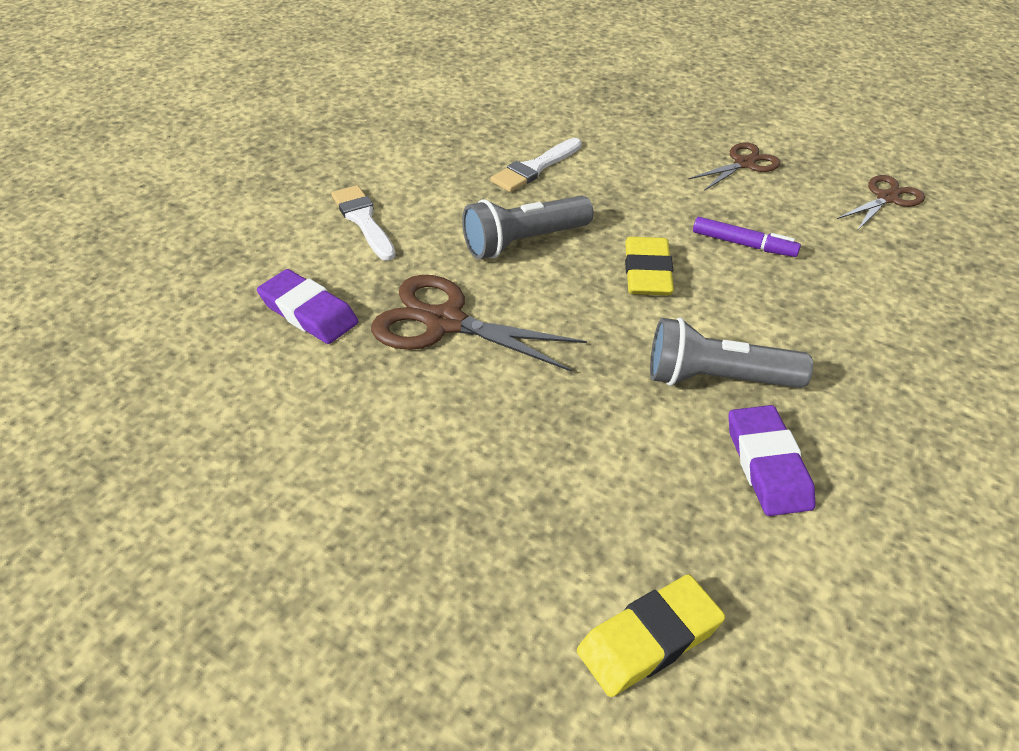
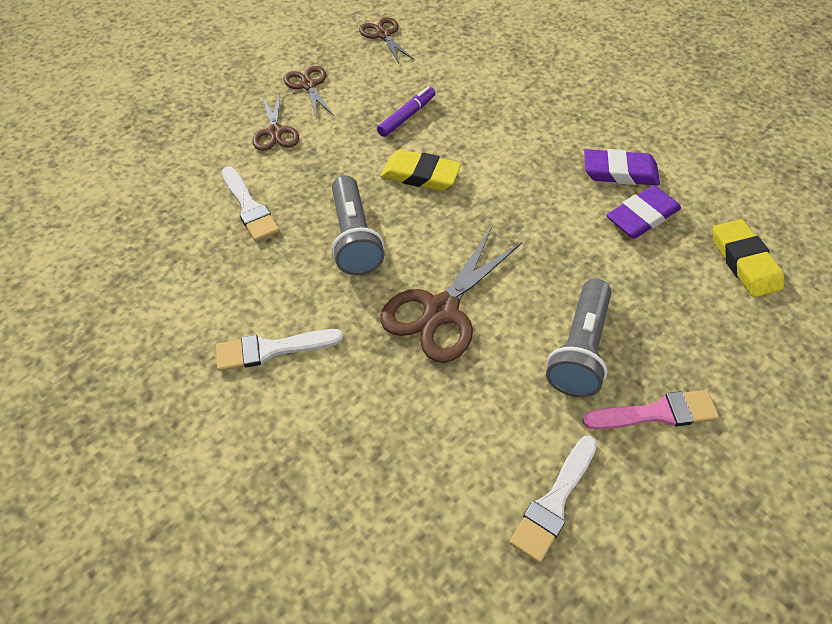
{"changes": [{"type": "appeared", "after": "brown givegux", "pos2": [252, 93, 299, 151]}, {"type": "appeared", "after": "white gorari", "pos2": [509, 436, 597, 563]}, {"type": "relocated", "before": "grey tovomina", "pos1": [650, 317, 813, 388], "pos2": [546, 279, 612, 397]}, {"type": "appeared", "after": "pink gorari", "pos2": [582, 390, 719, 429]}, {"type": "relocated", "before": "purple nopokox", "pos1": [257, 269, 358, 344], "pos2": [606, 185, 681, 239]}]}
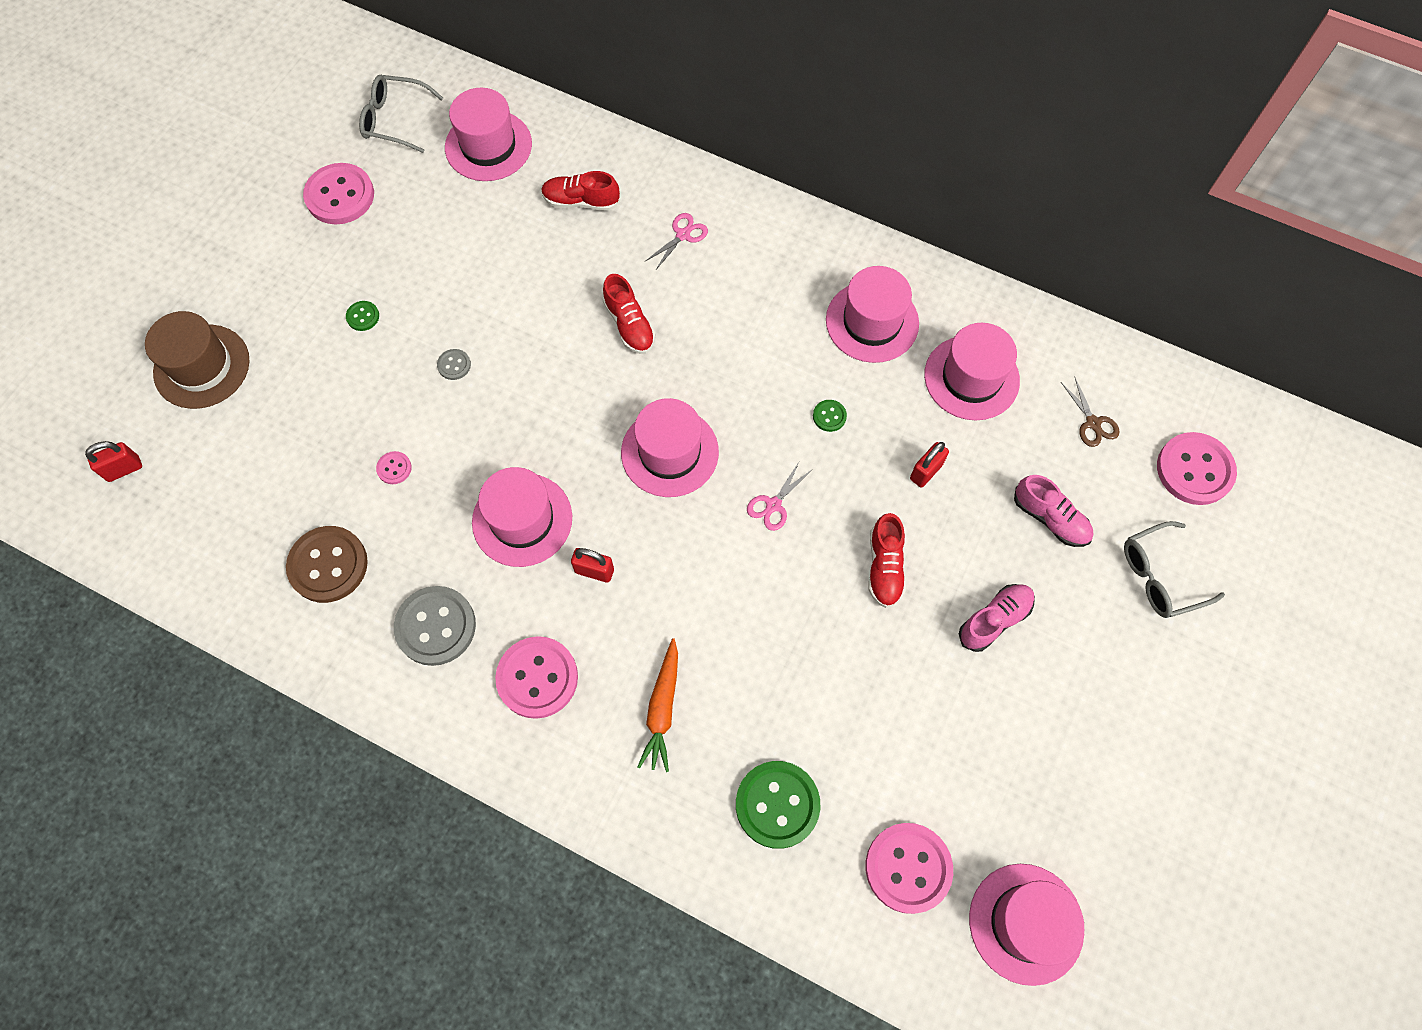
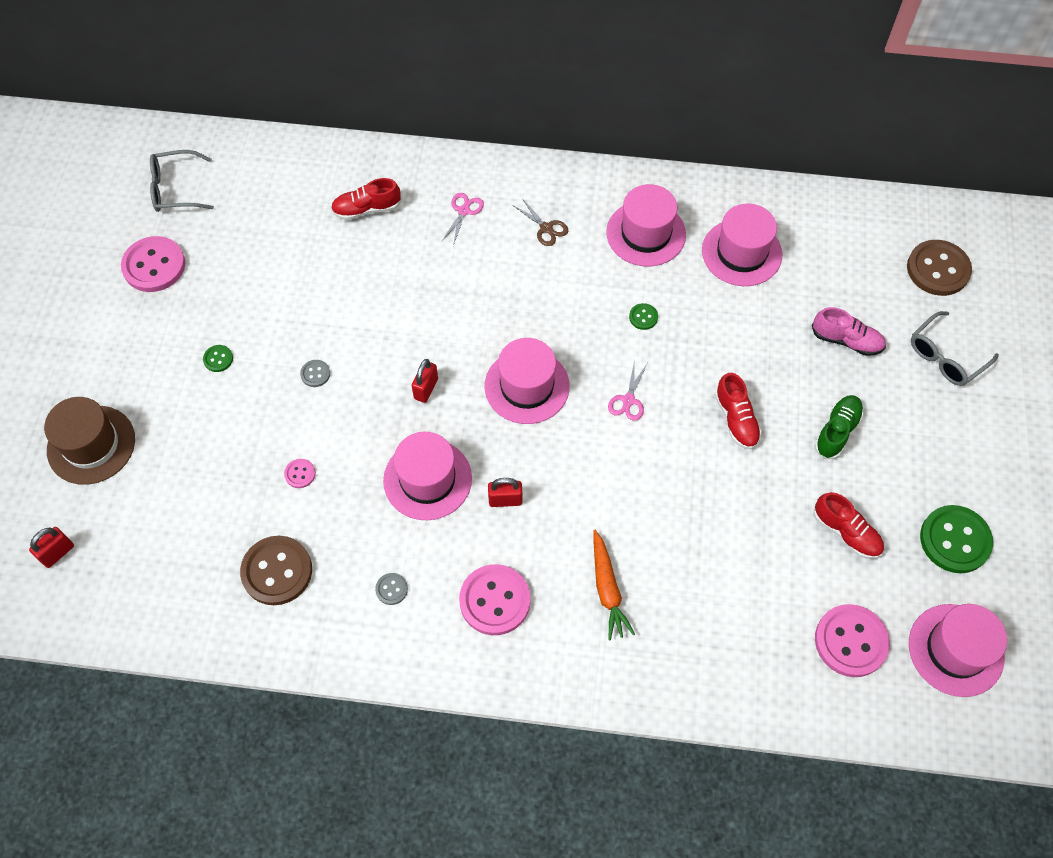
{"changes": [{"type": "size", "before": "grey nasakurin", "pos1": [394, 586, 476, 666], "pos2": [375, 573, 408, 605], "scale": 0.46}, {"type": "relocated", "before": "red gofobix", "pos1": [910, 442, 949, 488], "pos2": [412, 359, 438, 403]}, {"type": "relocated", "before": "brown givegux", "pos1": [1061, 376, 1120, 447], "pos2": [514, 198, 568, 246]}, {"type": "colour", "before": "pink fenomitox", "after": "green fenomitox", "pos1": [959, 584, 1035, 652], "pos2": [814, 395, 864, 459]}, {"type": "relocated", "before": "red fenomitox", "pos1": [603, 274, 655, 354], "pos2": [814, 492, 884, 559]}, {"type": "colour", "before": "pink nasakurin", "after": "brown nasakurin", "pos1": [1157, 432, 1237, 505], "pos2": [907, 240, 972, 296]}, {"type": "relocated", "before": "green nasakurin", "pos1": [736, 761, 820, 849], "pos2": [920, 505, 993, 573]}, {"type": "missing", "before": "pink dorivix", "pos1": [445, 88, 532, 181]}]}
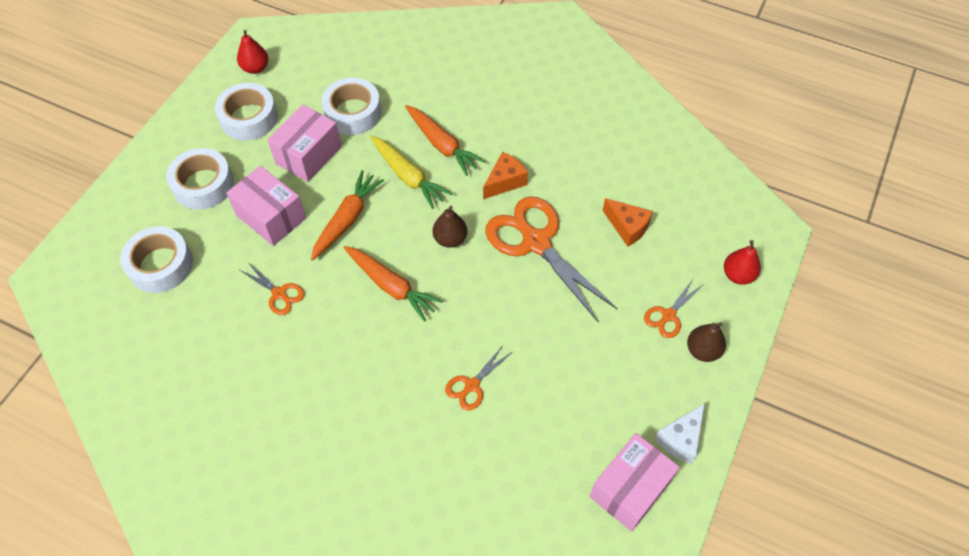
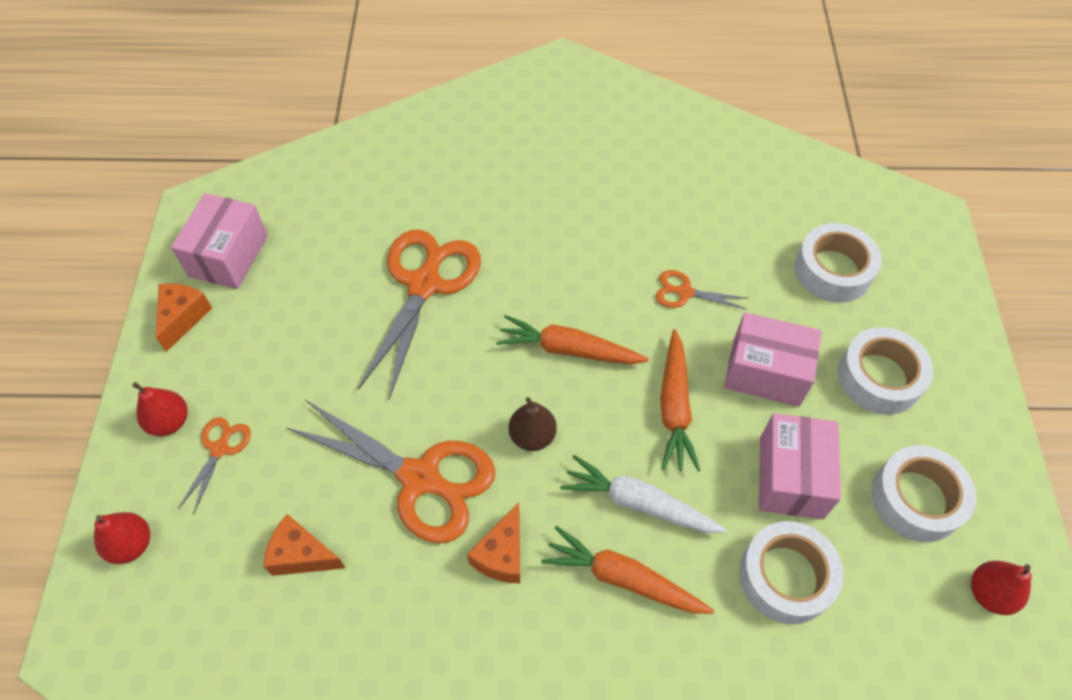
{"changes": [{"type": "colour", "before": "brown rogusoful", "after": "red rogusoful", "pos1": [687, 322, 726, 362], "pos2": [132, 382, 188, 436]}, {"type": "colour", "before": "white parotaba", "after": "orange parotaba", "pos1": [655, 403, 705, 464], "pos2": [155, 283, 212, 352]}, {"type": "size", "before": "orange givegux", "pos1": [445, 344, 512, 411], "pos2": [358, 229, 481, 399], "scale": 2.13}, {"type": "colour", "before": "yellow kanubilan", "after": "white kanubilan", "pos1": [370, 136, 452, 209], "pos2": [561, 455, 727, 533]}]}
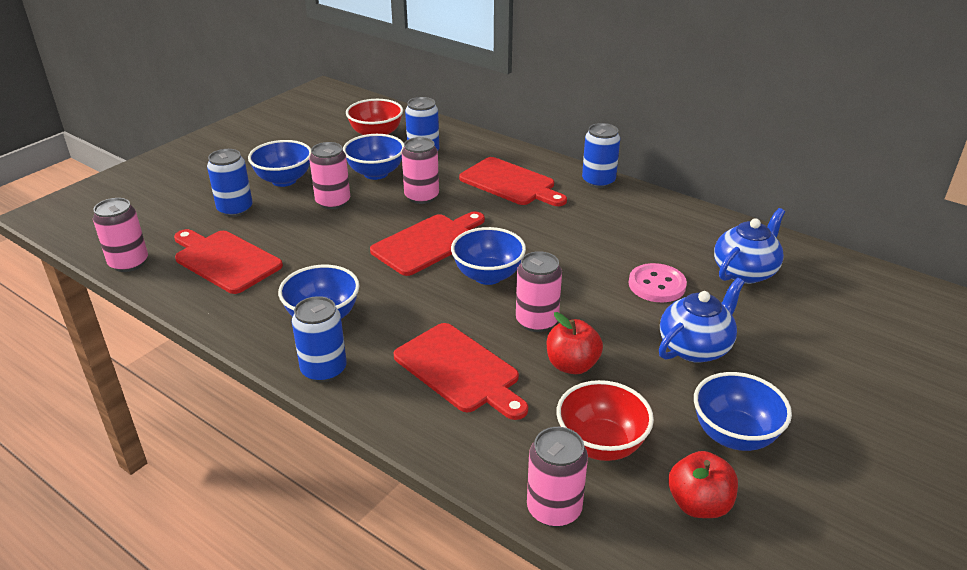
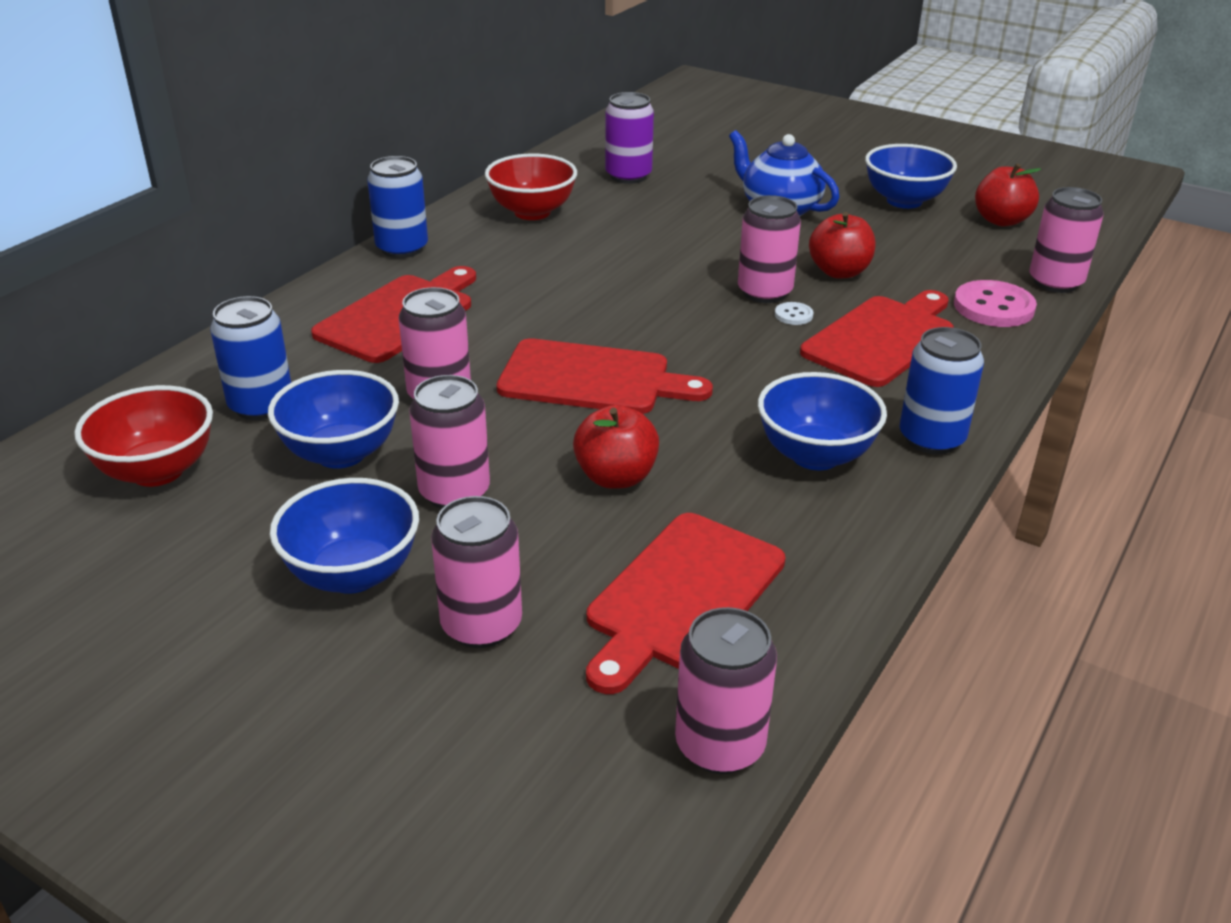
{"changes": [{"type": "colour", "before": "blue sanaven", "after": "pink sanaven", "pos1": [207, 149, 253, 217], "pos2": [431, 496, 522, 648]}, {"type": "relocated", "before": "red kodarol", "pos1": [556, 380, 654, 461], "pos2": [485, 154, 577, 220]}, {"type": "spun", "before": "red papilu", "pos1": [370, 211, 485, 276], "pos2": [496, 338, 713, 414], "turn": 150}, {"type": "appeared", "after": "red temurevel", "pos2": [573, 405, 659, 489]}, {"type": "exchanged", "before": "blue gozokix", "after": "purple sanaven", "pos1": [714, 208, 785, 284], "pos2": [605, 92, 654, 184]}, {"type": "appeared", "after": "white nasakurin", "pos2": [775, 302, 813, 325]}, {"type": "relocated", "before": "pink nasakurin", "pos1": [629, 263, 687, 302], "pos2": [954, 280, 1037, 327]}, {"type": "missing", "before": "blue kodarol", "pos1": [451, 227, 526, 285]}]}
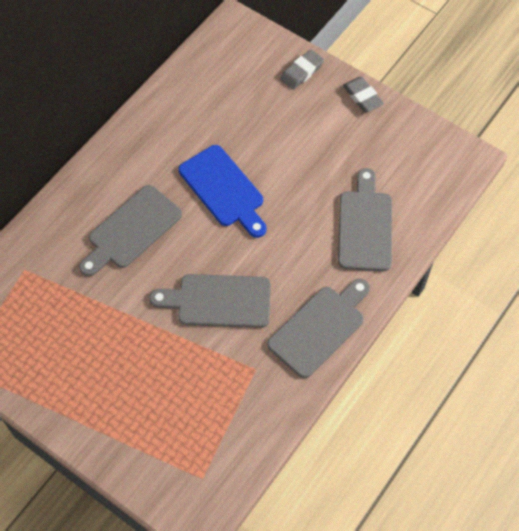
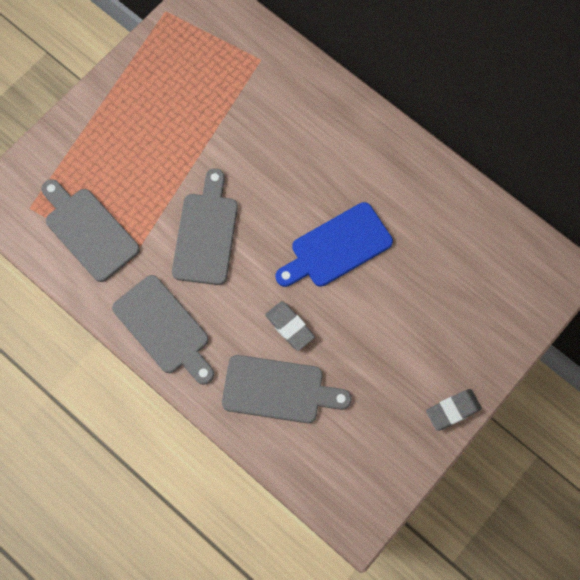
{"changes": [{"type": "relocated", "before": "grey papilu", "pos1": [79, 185, 182, 277], "pos2": [41, 179, 140, 282]}, {"type": "relocated", "before": "grey nopokox", "pos1": [280, 50, 324, 90], "pos2": [265, 301, 315, 351]}]}
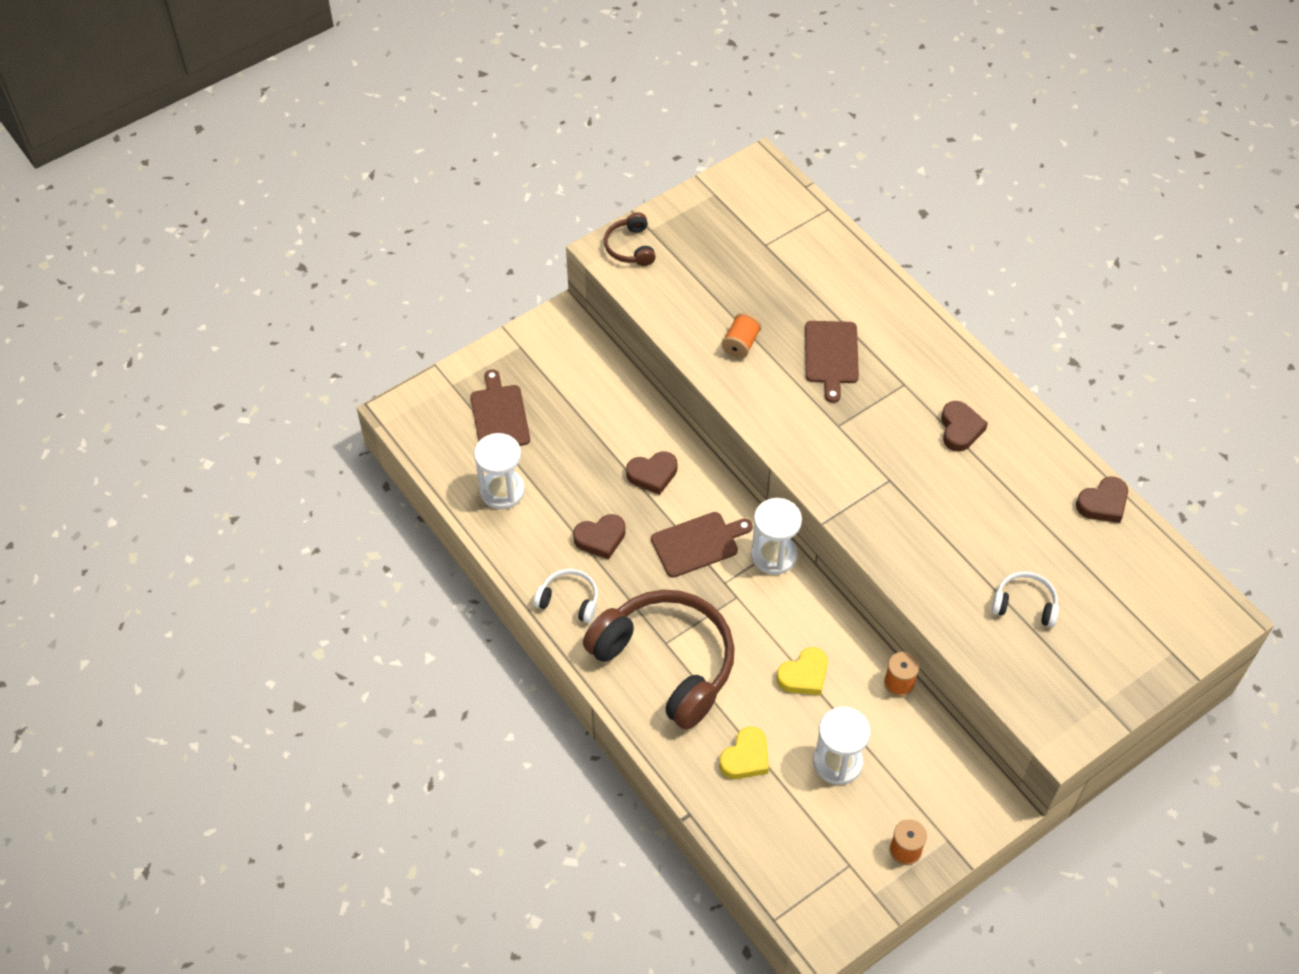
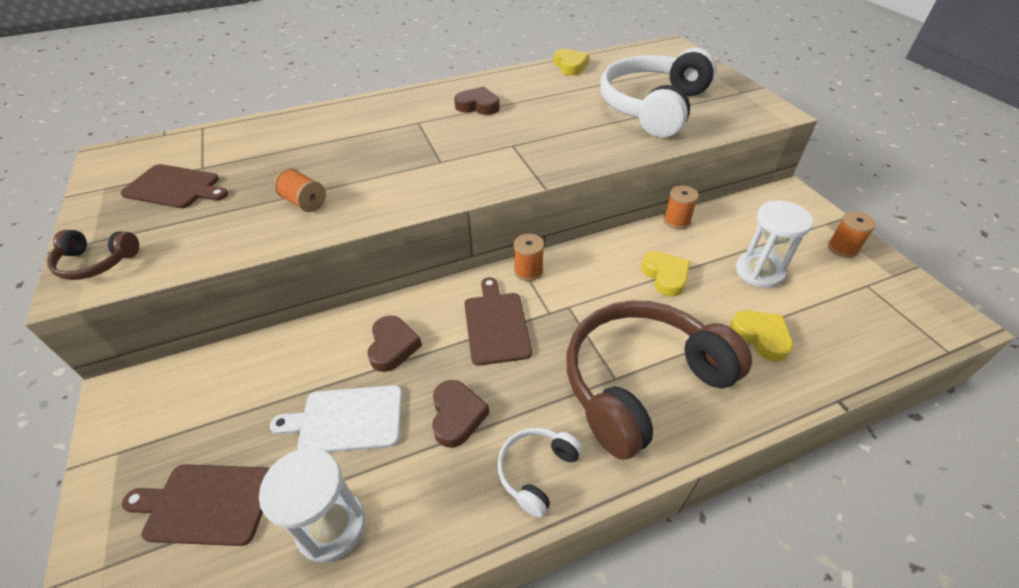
{"changes": [{"type": "relocated", "before": "brown papilu", "pos1": [805, 321, 859, 403], "pos2": [120, 164, 228, 208]}, {"type": "appeared", "after": "white papilu", "pos2": [270, 385, 402, 452]}, {"type": "exchanged", "before": "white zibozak", "after": "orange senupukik", "pos1": [751, 498, 802, 575], "pos2": [514, 234, 544, 281]}, {"type": "colour", "before": "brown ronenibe", "after": "yellow ronenibe", "pos1": [1076, 477, 1128, 523], "pos2": [554, 49, 589, 75]}, {"type": "size", "before": "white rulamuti", "pos1": [992, 571, 1059, 627], "pos2": [600, 48, 717, 138], "scale": 2.25}]}
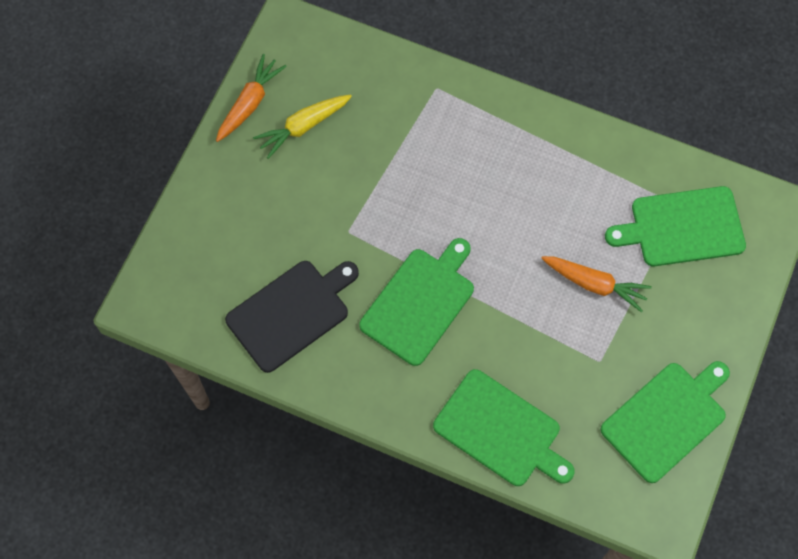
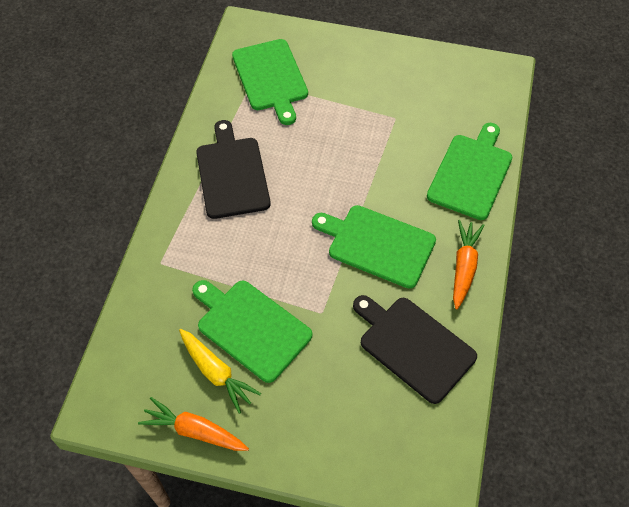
{"changes": [{"type": "relocated", "before": "green papilu", "pos1": [601, 361, 730, 483], "pos2": [192, 280, 312, 383]}, {"type": "appeared", "after": "black papilu", "pos2": [196, 120, 271, 219]}, {"type": "relocated", "before": "orange kanubilan", "pos1": [541, 256, 652, 313], "pos2": [453, 220, 485, 309]}]}
